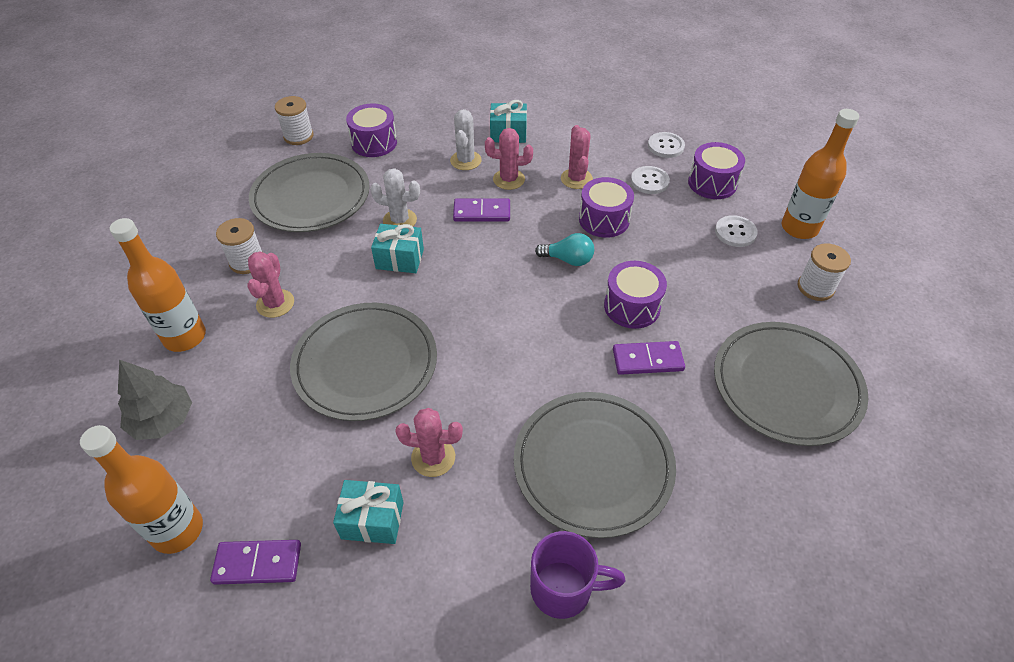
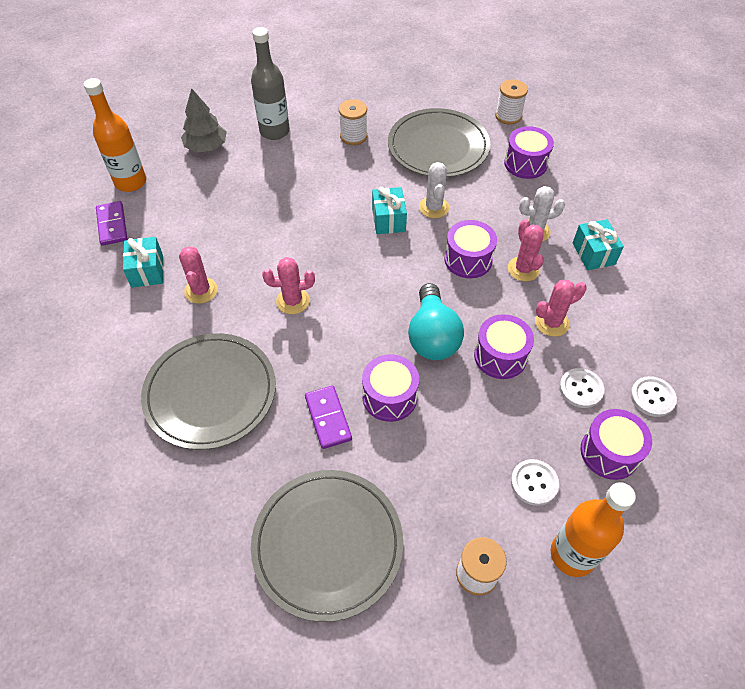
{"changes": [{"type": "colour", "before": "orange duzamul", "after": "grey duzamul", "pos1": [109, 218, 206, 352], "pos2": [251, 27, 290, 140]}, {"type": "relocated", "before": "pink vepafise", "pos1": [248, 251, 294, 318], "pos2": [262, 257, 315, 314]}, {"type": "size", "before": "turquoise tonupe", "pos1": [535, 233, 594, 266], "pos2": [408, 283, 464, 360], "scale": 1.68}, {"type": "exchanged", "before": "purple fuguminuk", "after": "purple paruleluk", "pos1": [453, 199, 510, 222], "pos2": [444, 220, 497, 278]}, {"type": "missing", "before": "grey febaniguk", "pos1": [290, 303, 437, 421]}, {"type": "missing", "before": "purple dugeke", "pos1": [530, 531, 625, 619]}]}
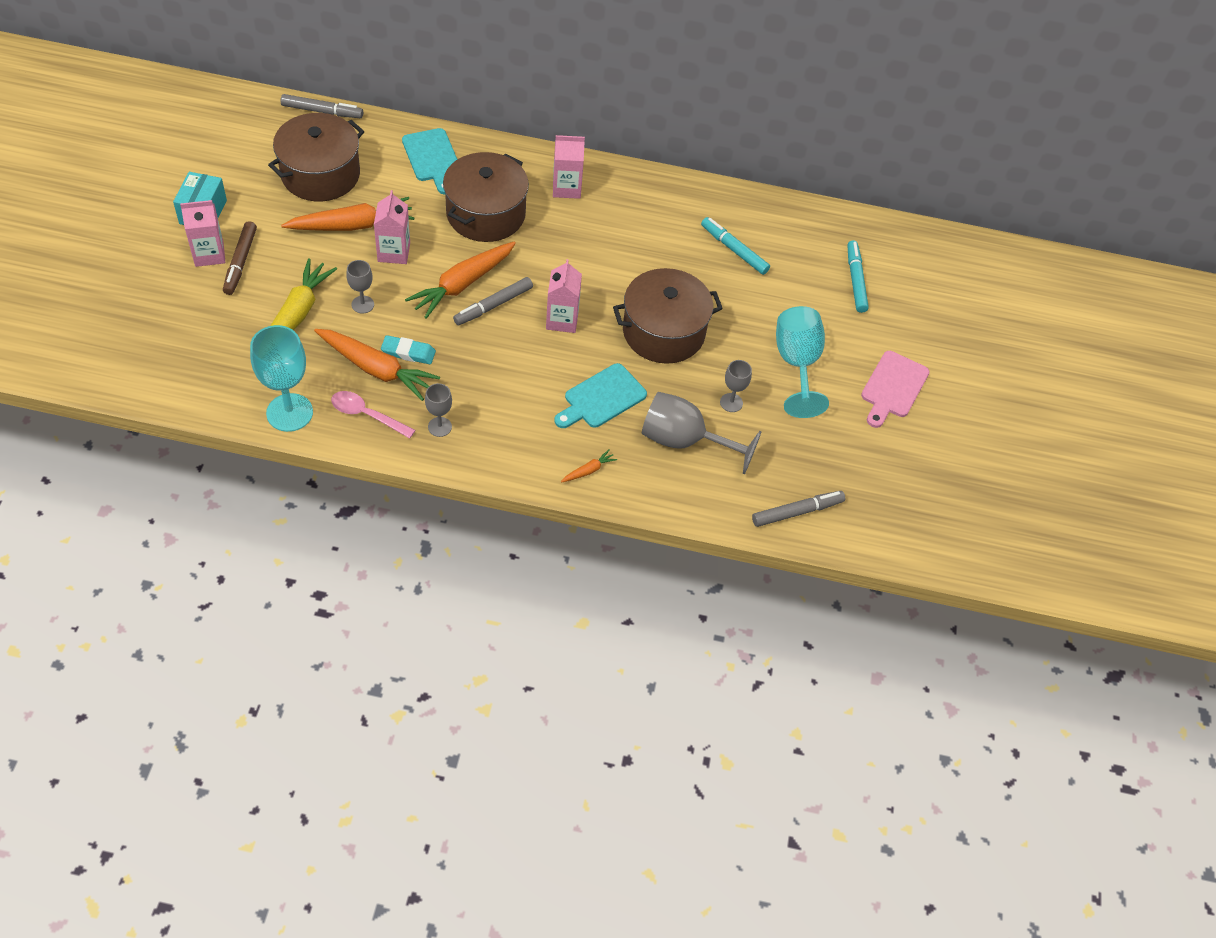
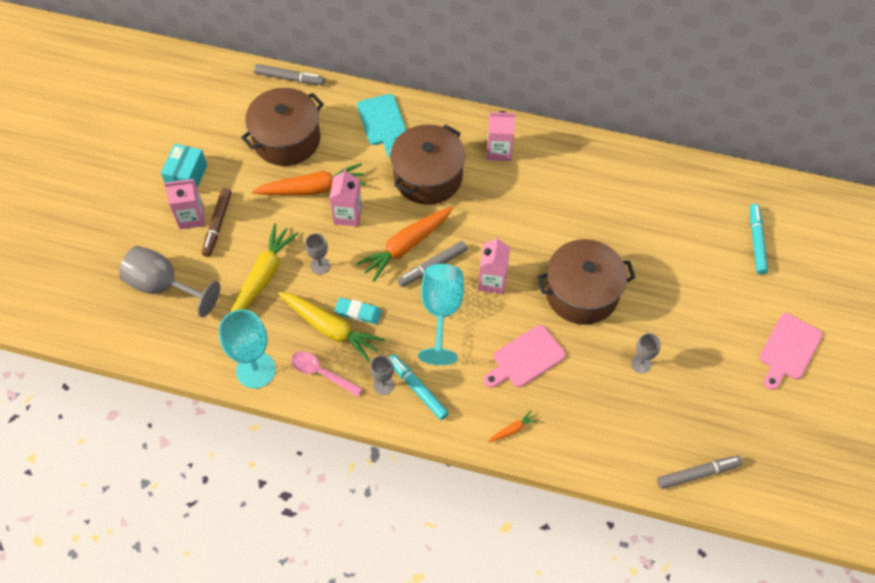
{"changes": [{"type": "relocated", "before": "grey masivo", "pos1": [642, 392, 762, 474], "pos2": [119, 246, 220, 317]}, {"type": "colour", "before": "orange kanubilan", "after": "yellow kanubilan", "pos1": [314, 329, 440, 401], "pos2": [278, 292, 385, 362]}, {"type": "relocated", "before": "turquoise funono", "pos1": [701, 217, 770, 275], "pos2": [389, 354, 449, 420]}, {"type": "relocated", "before": "turquoise masivo", "pos1": [776, 306, 829, 418], "pos2": [418, 264, 464, 365]}, {"type": "colour", "before": "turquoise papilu", "after": "pink papilu", "pos1": [554, 363, 647, 428], "pos2": [484, 325, 566, 388]}]}
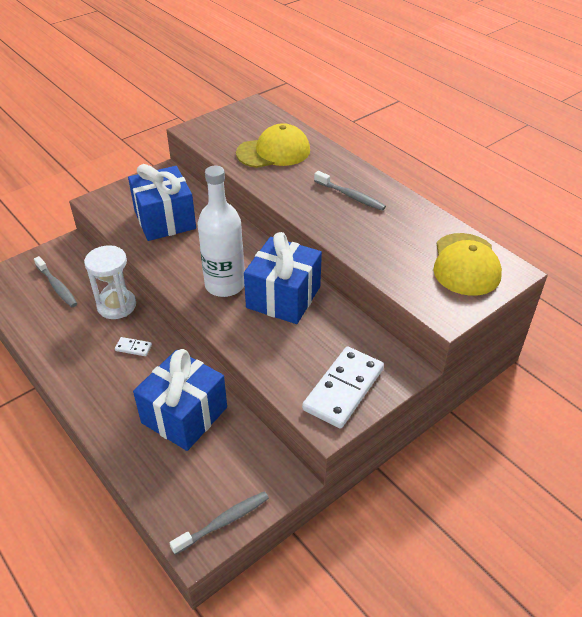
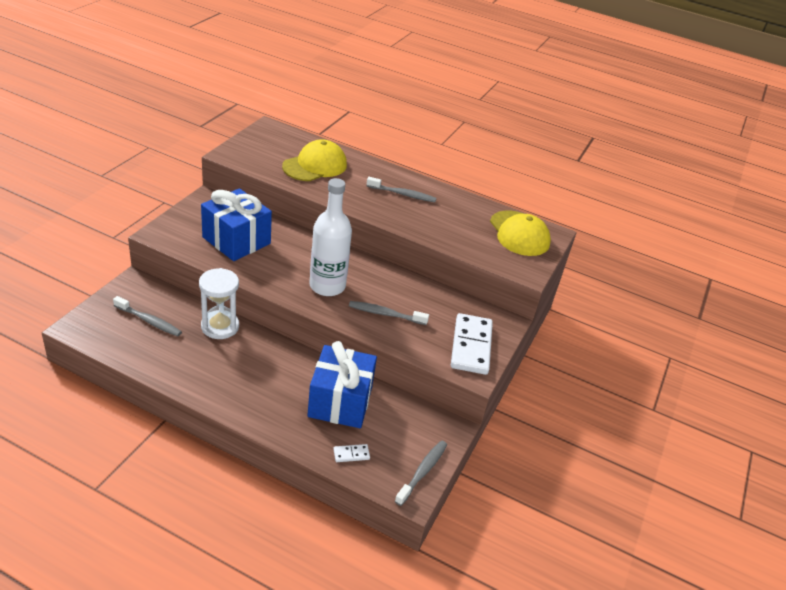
{"changes": [{"type": "relocated", "before": "white fuguminuk", "pos1": [115, 337, 152, 356], "pos2": [333, 444, 370, 462]}, {"type": "appeared", "after": "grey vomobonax", "pos2": [349, 301, 429, 325]}, {"type": "missing", "before": "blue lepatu", "pos1": [244, 232, 322, 324]}]}
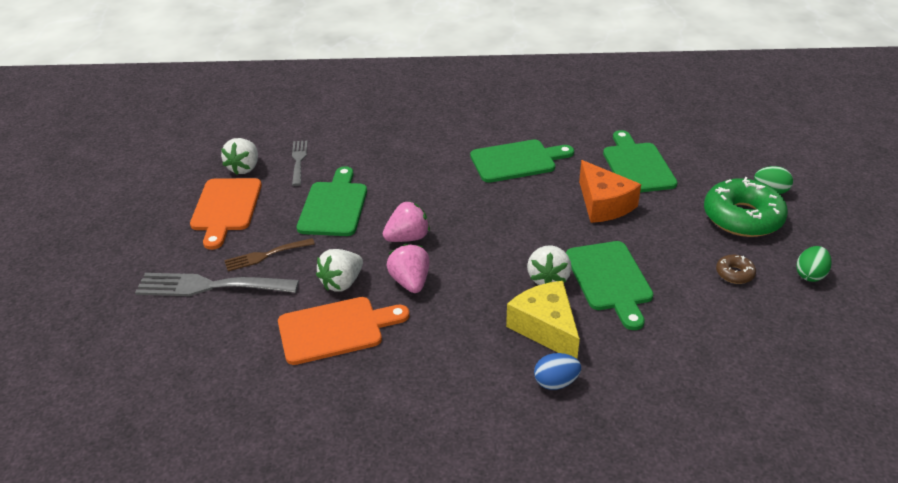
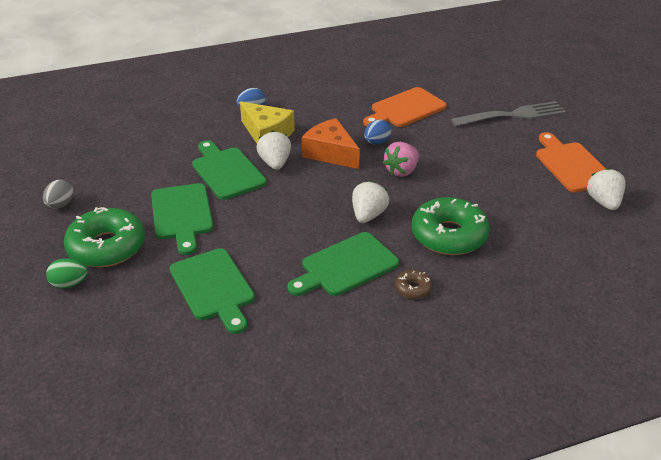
{"changes": [{"type": "colour", "before": "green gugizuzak", "after": "grey gugizuzak", "pos1": [796, 246, 832, 282], "pos2": [43, 180, 74, 209]}, {"type": "relocated", "before": "green papilu", "pos1": [297, 166, 367, 236], "pos2": [151, 183, 213, 255]}, {"type": "relocated", "before": "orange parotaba", "pos1": [579, 160, 641, 223], "pos2": [302, 118, 360, 169]}, {"type": "relocated", "before": "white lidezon", "pos1": [316, 249, 363, 292], "pos2": [352, 181, 389, 223]}, {"type": "exchanged", "before": "pink lidezon", "after": "blue gugizuzak", "pos1": [386, 244, 430, 293], "pos2": [364, 119, 391, 145]}, {"type": "relocated", "before": "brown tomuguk", "pos1": [716, 255, 756, 284], "pos2": [395, 270, 432, 299]}, {"type": "appeared", "after": "green tomuguk", "pos2": [411, 197, 490, 255]}, {"type": "missing", "before": "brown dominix", "pos1": [224, 238, 315, 271]}, {"type": "missing", "before": "grey dominix", "pos1": [292, 141, 307, 186]}]}
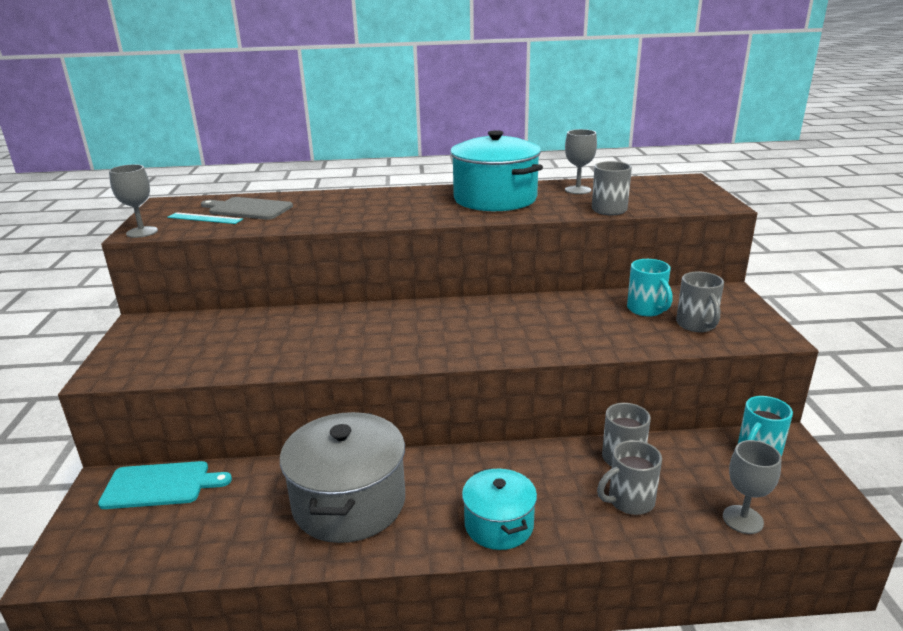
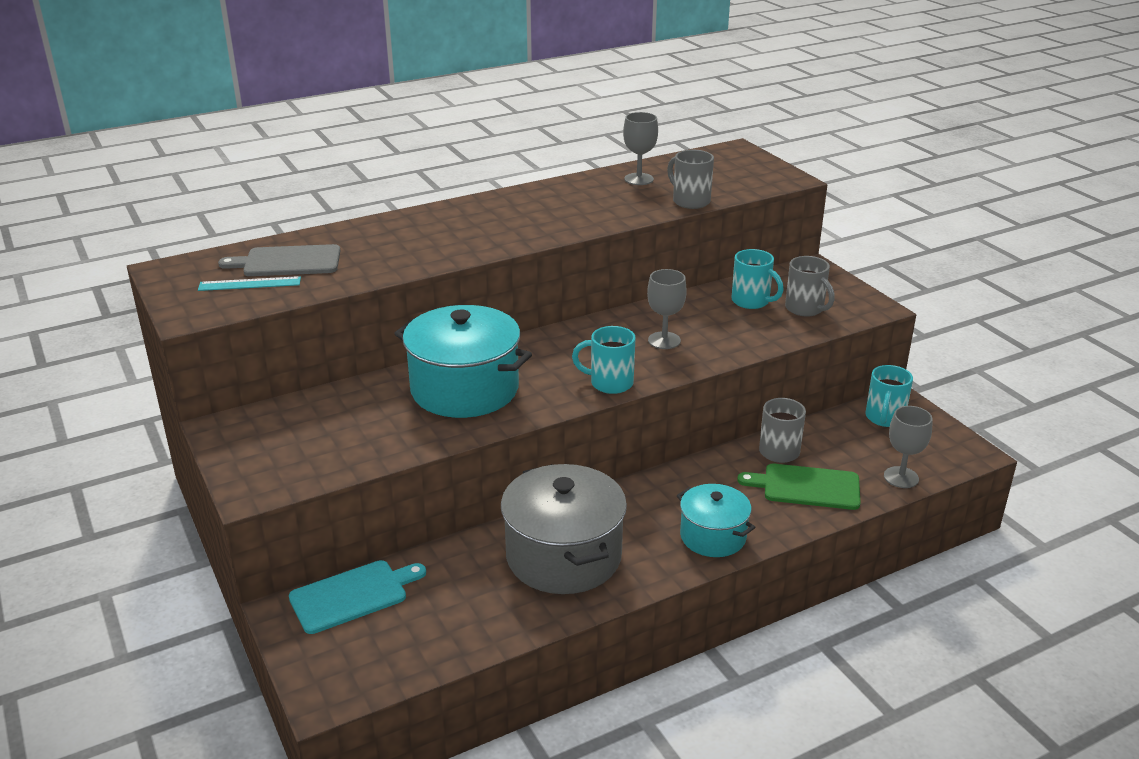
{"changes": [{"type": "relocated", "before": "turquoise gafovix", "pos1": [450, 130, 543, 211], "pos2": [394, 305, 532, 418]}, {"type": "appeared", "after": "turquoise dugeke", "pos2": [572, 326, 636, 394]}, {"type": "relocated", "before": "grey masivo", "pos1": [109, 164, 158, 238], "pos2": [647, 269, 687, 349]}, {"type": "exchanged", "before": "grey dugeke", "after": "green papilu", "pos1": [597, 440, 662, 515], "pos2": [737, 463, 861, 510]}]}
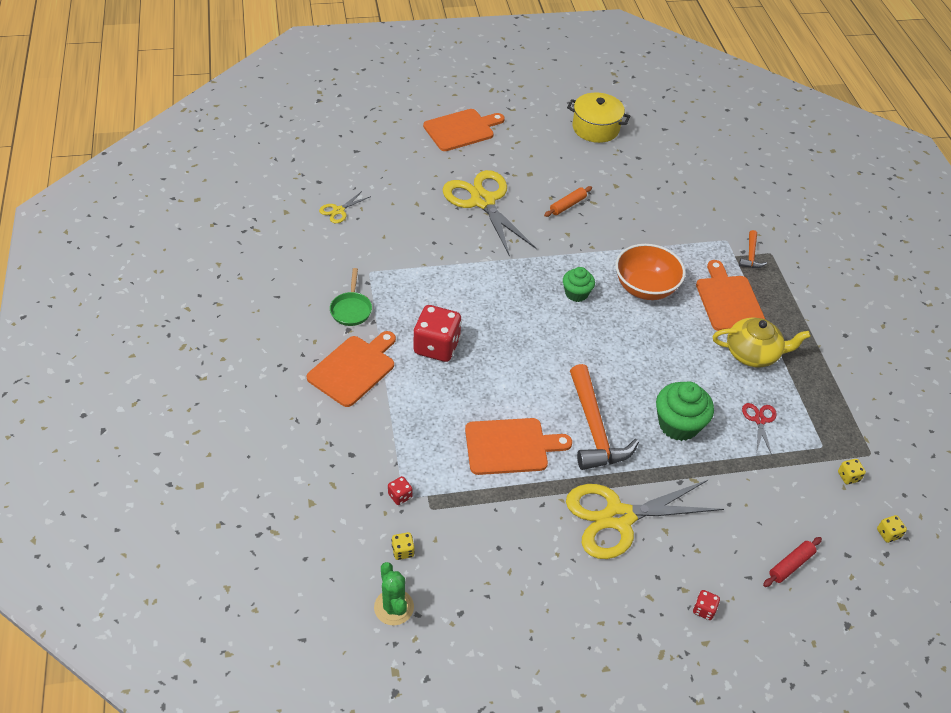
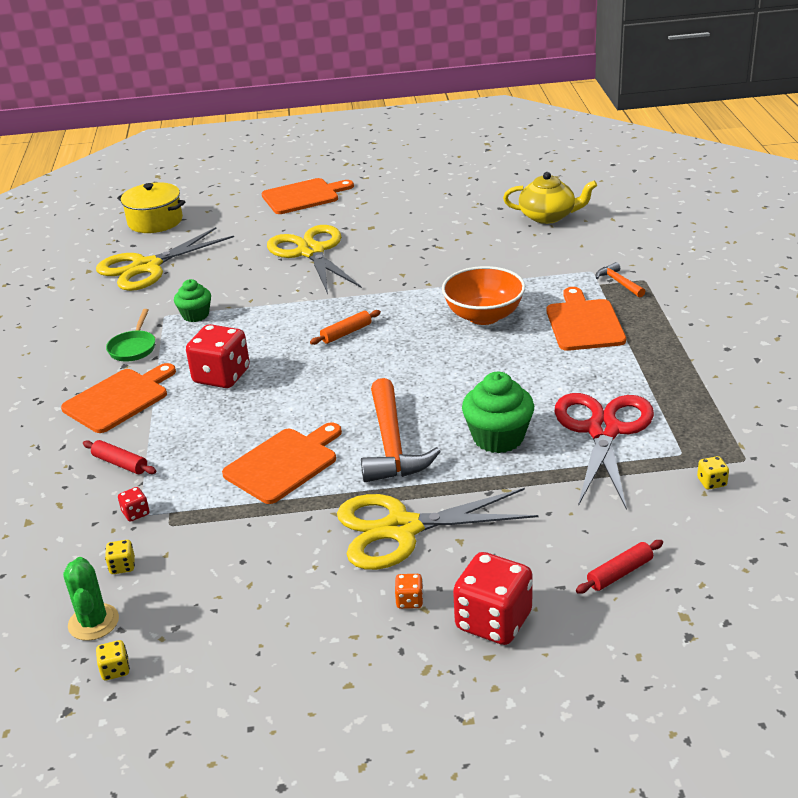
{"changes": [{"type": "appeared", "after": "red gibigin", "pos2": [83, 440, 156, 474]}, {"type": "size", "before": "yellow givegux", "pos1": [319, 191, 371, 223], "pos2": [96, 227, 234, 291], "scale": 2.29}, {"type": "relocated", "before": "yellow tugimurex", "pos1": [877, 515, 907, 543], "pos2": [96, 640, 130, 680]}, {"type": "relocated", "before": "yellow gafovix", "pos1": [567, 93, 631, 143], "pos2": [117, 182, 186, 233]}, {"type": "relocated", "before": "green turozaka", "pos1": [563, 267, 595, 302], "pos2": [174, 279, 211, 322]}, {"type": "spun", "before": "orange papilu", "pos1": [465, 418, 572, 475], "pos2": [222, 422, 342, 504], "turn": -45}, {"type": "relocated", "before": "orange gibigin", "pos1": [544, 186, 592, 217], "pos2": [310, 310, 381, 345]}, {"type": "appeared", "after": "orange tugimurex", "pos2": [395, 574, 423, 609]}, {"type": "size", "before": "red tugimurex", "pos1": [693, 590, 720, 620], "pos2": [453, 552, 533, 645], "scale": 2.31}, {"type": "relocated", "before": "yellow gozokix", "pos1": [713, 318, 811, 367], "pos2": [503, 172, 597, 224]}, {"type": "size", "before": "red givegux", "pos1": [742, 403, 777, 455], "pos2": [554, 393, 654, 510], "scale": 2.29}, {"type": "spun", "before": "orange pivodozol", "pos1": [739, 230, 767, 268], "pos2": [596, 262, 645, 297], "turn": 135}]}
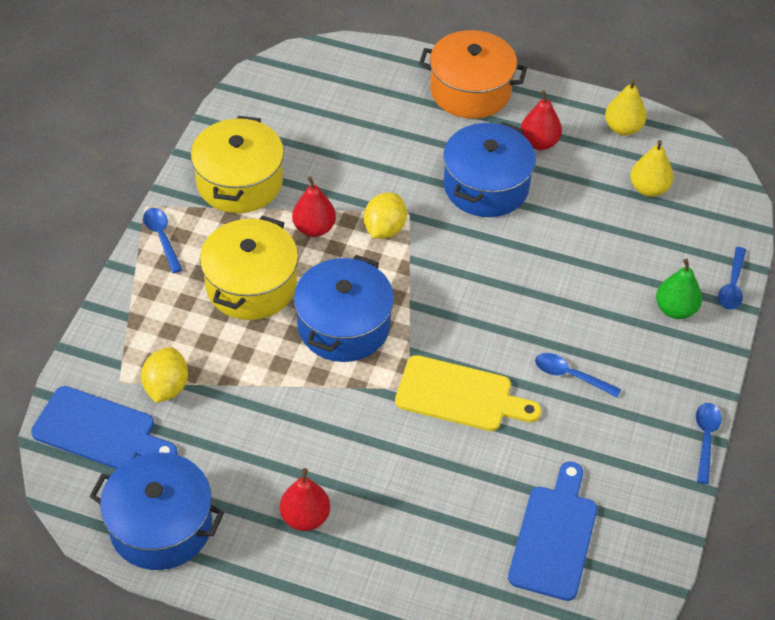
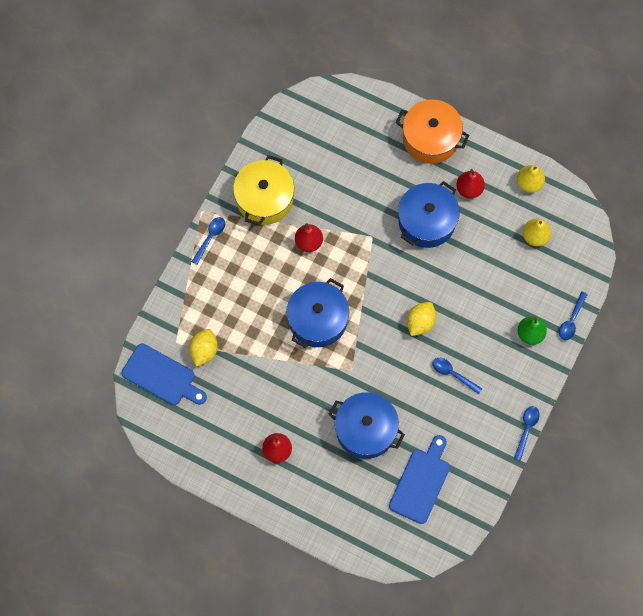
{"changes": [{"type": "spun", "before": "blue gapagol", "pos1": [143, 208, 182, 273], "pos2": [191, 217, 225, 265], "turn": 45}, {"type": "relocated", "before": "blue gafovix", "pos1": [89, 452, 224, 570], "pos2": [328, 392, 405, 459]}, {"type": "relocated", "before": "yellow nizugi", "pos1": [364, 193, 407, 239], "pos2": [407, 302, 436, 336]}, {"type": "missing", "before": "yellow gafovix", "pos1": [200, 216, 298, 320]}, {"type": "missing", "before": "yellow papilu", "pos1": [395, 355, 541, 431]}]}
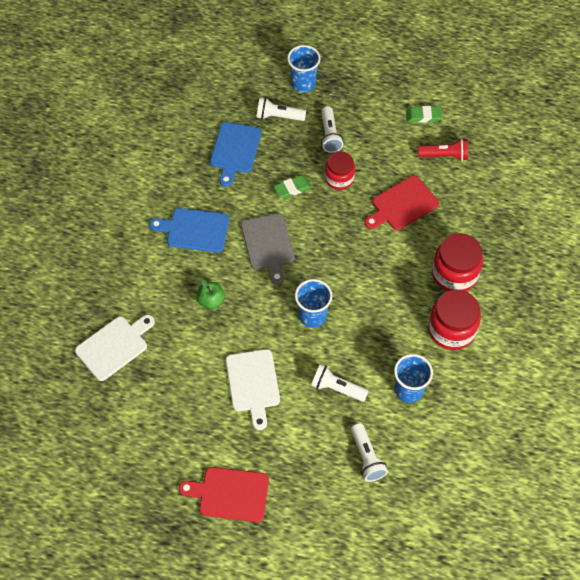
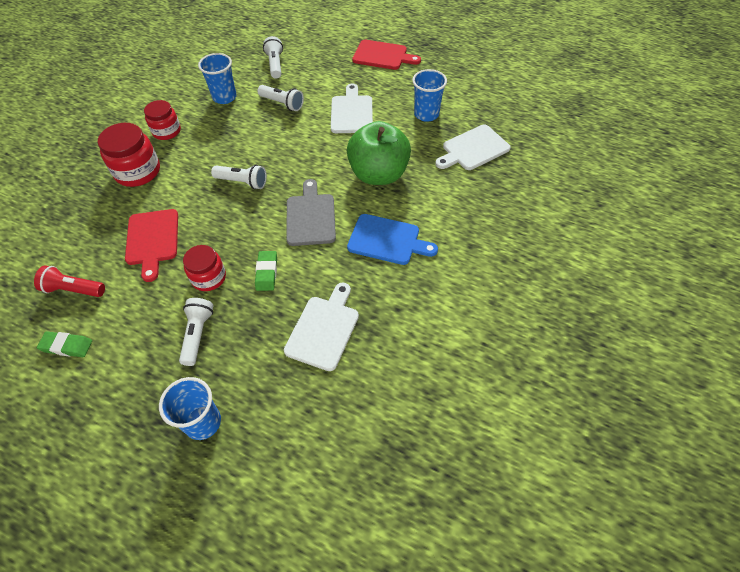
{"changes": [{"type": "spun", "before": "red papilu", "pos1": [364, 176, 439, 230], "pos2": [125, 209, 178, 282], "turn": 105}, {"type": "size", "before": "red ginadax", "pos1": [428, 290, 481, 350], "pos2": [144, 100, 181, 140], "scale": 0.66}, {"type": "relocated", "before": "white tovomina", "pos1": [256, 97, 306, 121], "pos2": [211, 165, 267, 189]}, {"type": "spun", "before": "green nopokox", "pos1": [273, 175, 312, 199], "pos2": [255, 251, 277, 291], "turn": -75}, {"type": "colour", "before": "blue papilu", "after": "white papilu", "pos1": [210, 122, 261, 187], "pos2": [284, 283, 359, 371]}, {"type": "size", "before": "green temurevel", "pos1": [197, 280, 225, 309], "pos2": [347, 121, 411, 185], "scale": 2.23}, {"type": "relocated", "before": "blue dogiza", "pos1": [295, 279, 332, 328], "pos2": [412, 69, 447, 122]}]}
